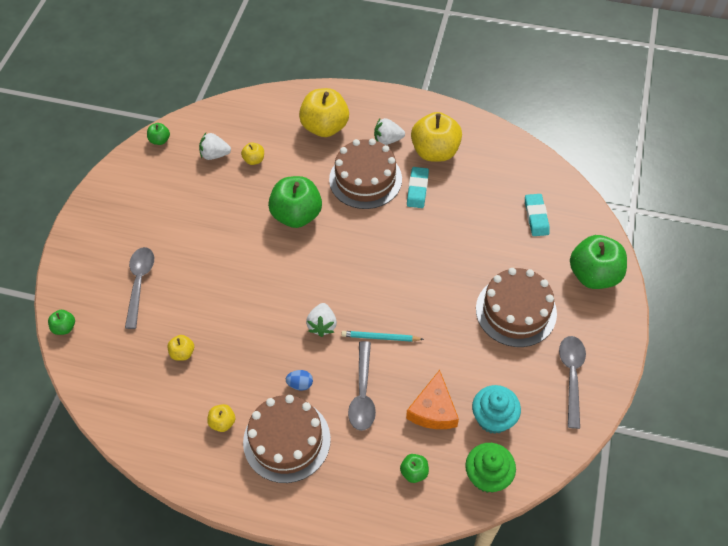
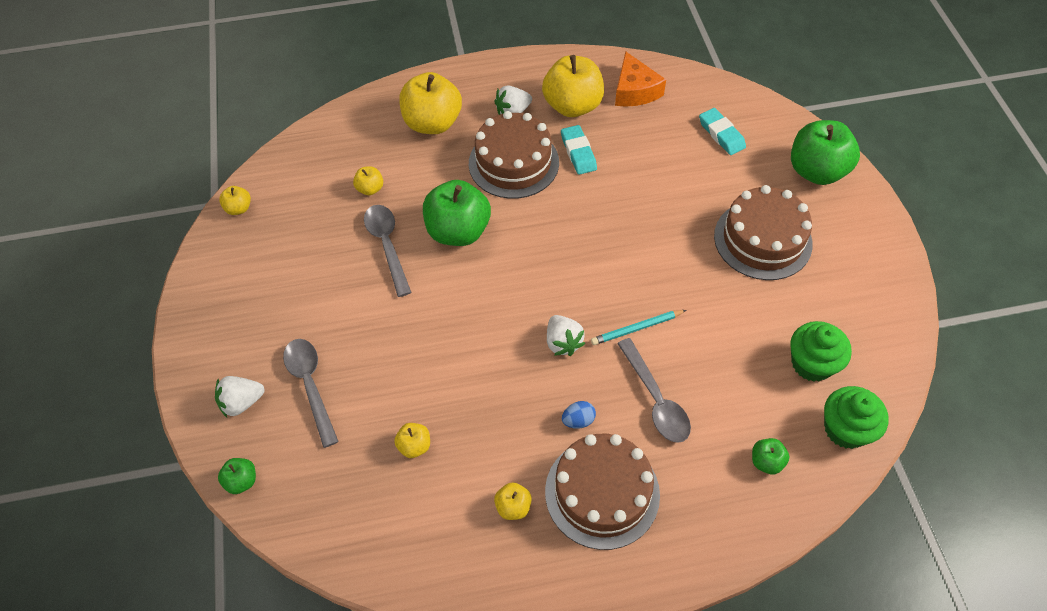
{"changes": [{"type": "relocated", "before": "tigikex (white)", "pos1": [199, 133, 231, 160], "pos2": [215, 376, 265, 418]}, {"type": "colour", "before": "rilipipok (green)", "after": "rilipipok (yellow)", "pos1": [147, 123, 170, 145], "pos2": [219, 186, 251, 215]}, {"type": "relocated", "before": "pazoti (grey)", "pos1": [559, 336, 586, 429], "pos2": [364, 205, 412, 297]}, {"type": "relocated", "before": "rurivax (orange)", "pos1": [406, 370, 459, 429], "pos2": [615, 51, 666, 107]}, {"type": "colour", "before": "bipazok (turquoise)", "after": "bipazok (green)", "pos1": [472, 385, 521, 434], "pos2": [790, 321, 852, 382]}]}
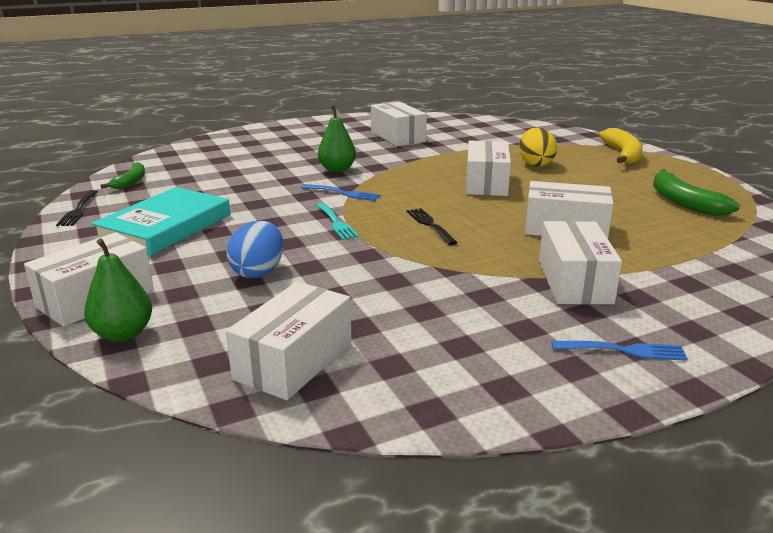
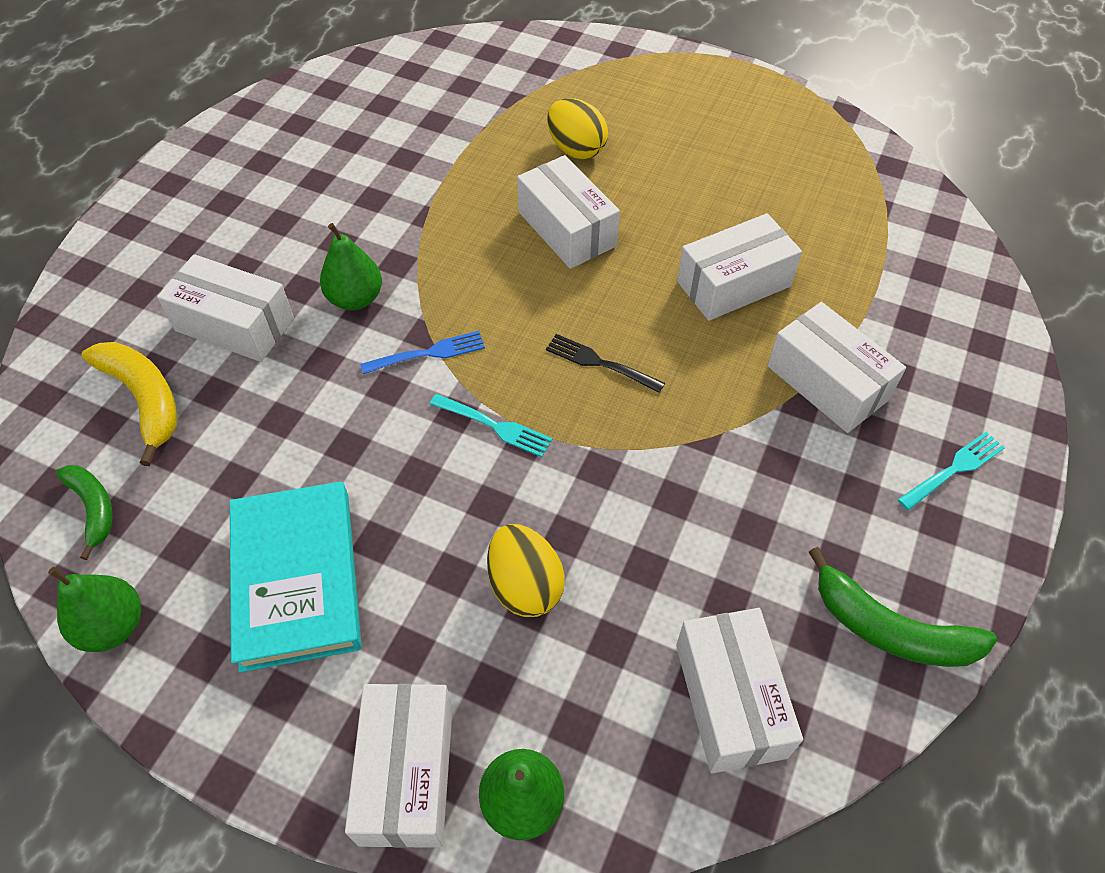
{"changes": [{"type": "exchanged", "before": "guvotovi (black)", "after": "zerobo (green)", "pos1": [56, 190, 98, 226], "pos2": [48, 567, 141, 652]}, {"type": "relocated", "before": "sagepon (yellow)", "pos1": [599, 128, 643, 164], "pos2": [81, 342, 177, 466]}, {"type": "relocated", "before": "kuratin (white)", "pos1": [371, 101, 427, 146], "pos2": [157, 254, 294, 362]}, {"type": "colour", "before": "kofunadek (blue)", "after": "kofunadek (yellow)", "pos1": [226, 221, 283, 278], "pos2": [487, 524, 565, 617]}, {"type": "relocated", "before": "sagepon (green)", "pos1": [653, 169, 740, 216], "pos2": [809, 547, 997, 667]}, {"type": "colour", "before": "guvotovi (blue)", "after": "guvotovi (turquoise)", "pos1": [551, 341, 688, 361], "pos2": [898, 432, 1005, 510]}]}
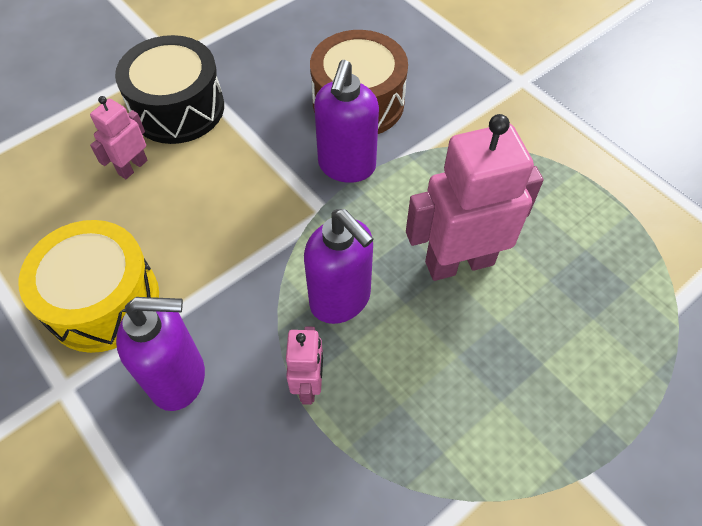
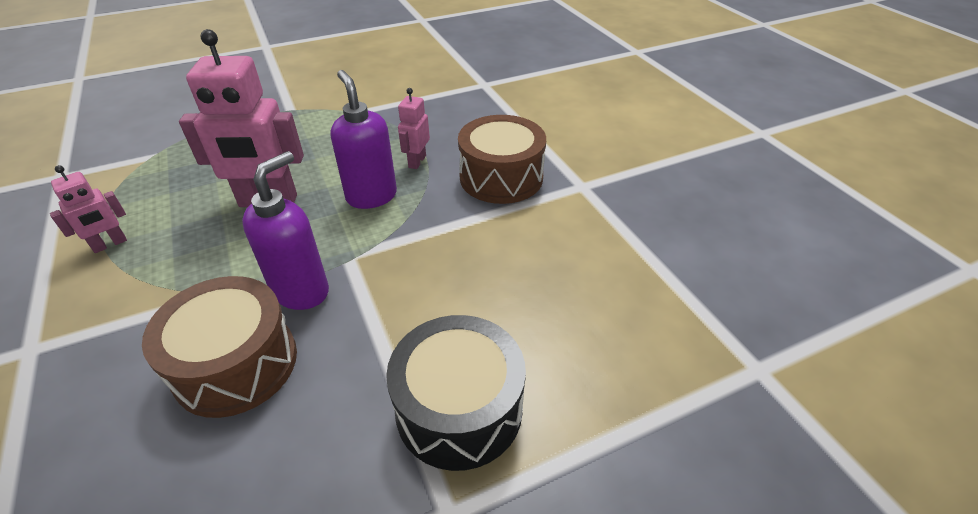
{"changes": [{"type": "relocated", "before": "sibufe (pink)", "pos1": [90, 96, 148, 179], "pos2": [50, 165, 127, 253]}, {"type": "exchanged", "before": "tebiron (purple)", "after": "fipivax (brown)", "pos1": [116, 297, 205, 411], "pos2": [458, 115, 546, 204]}, {"type": "missing", "before": "fipivax (yellow)", "pos1": [19, 220, 159, 353]}]}
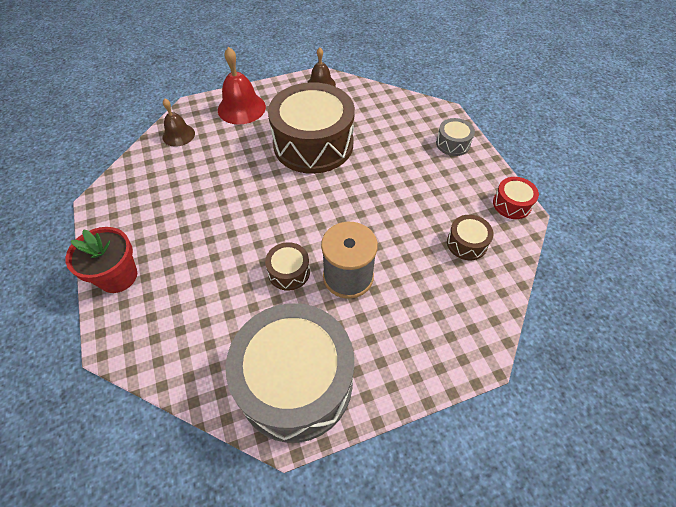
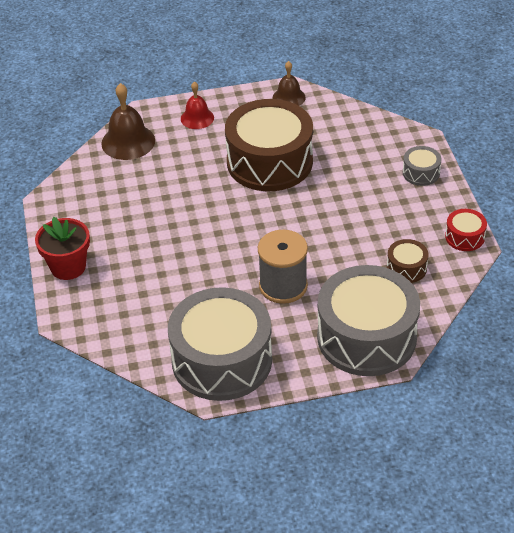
{"changes": [{"type": "size", "before": "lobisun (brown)", "pos1": [162, 98, 195, 147], "pos2": [101, 83, 155, 160], "scale": 1.57}, {"type": "size", "before": "lobisun (red)", "pos1": [218, 47, 266, 125], "pos2": [181, 82, 214, 129], "scale": 0.64}, {"type": "appeared", "after": "fipivax (grey)", "pos2": [317, 265, 420, 376]}, {"type": "missing", "before": "fipivax (brown)", "pos1": [265, 242, 310, 291]}]}
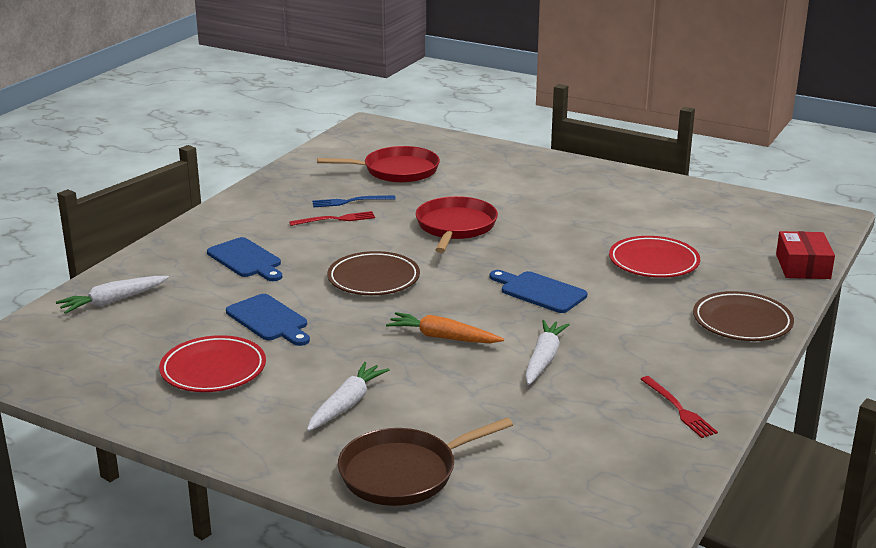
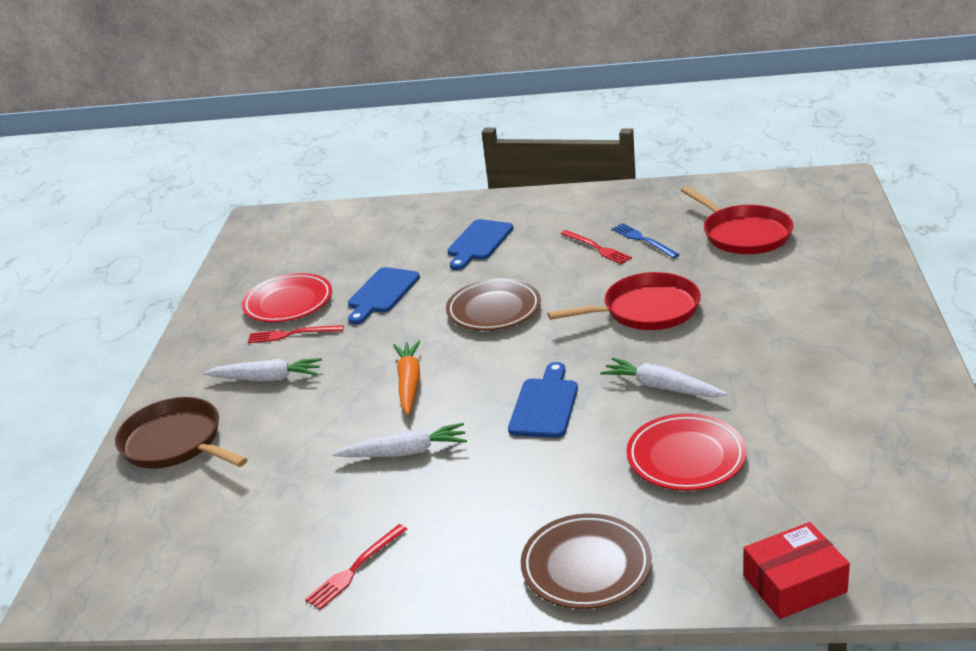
{"changes": [{"type": "appeared", "after": "guvotovi (red)", "pos2": [248, 325, 344, 343]}, {"type": "relocated", "before": "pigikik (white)", "pos1": [56, 276, 169, 314], "pos2": [600, 358, 727, 397]}]}
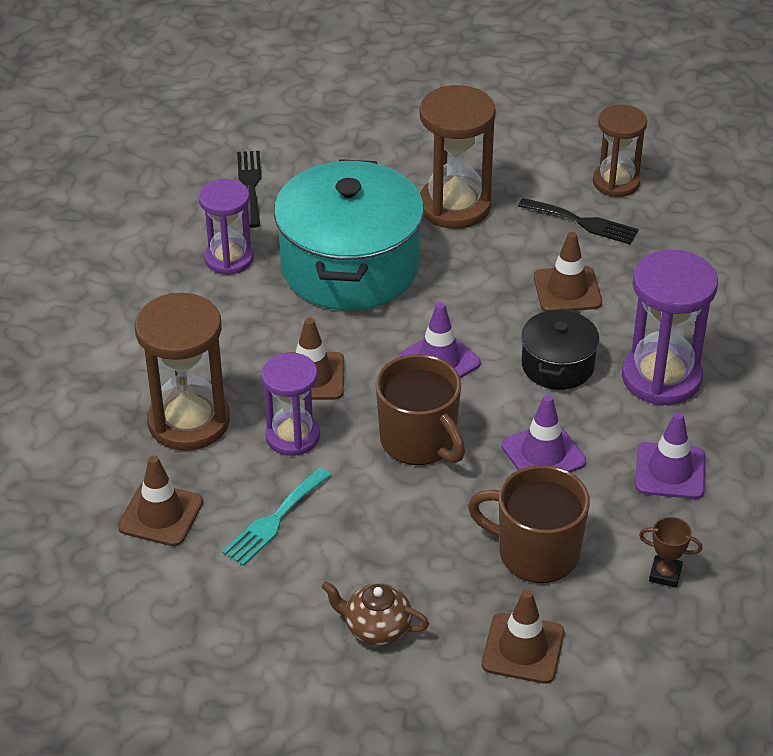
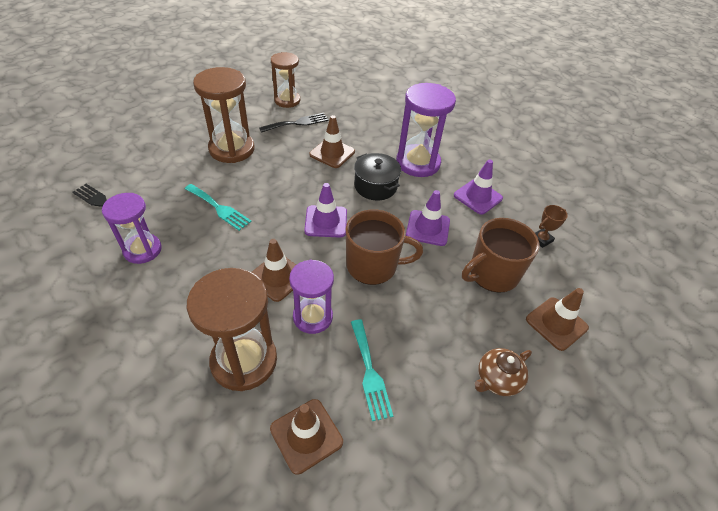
{"changes": [{"type": "exchanged", "before": "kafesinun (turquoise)", "after": "guvotovi (turquoise)", "pos1": [274, 159, 424, 310], "pos2": [185, 184, 251, 231]}]}
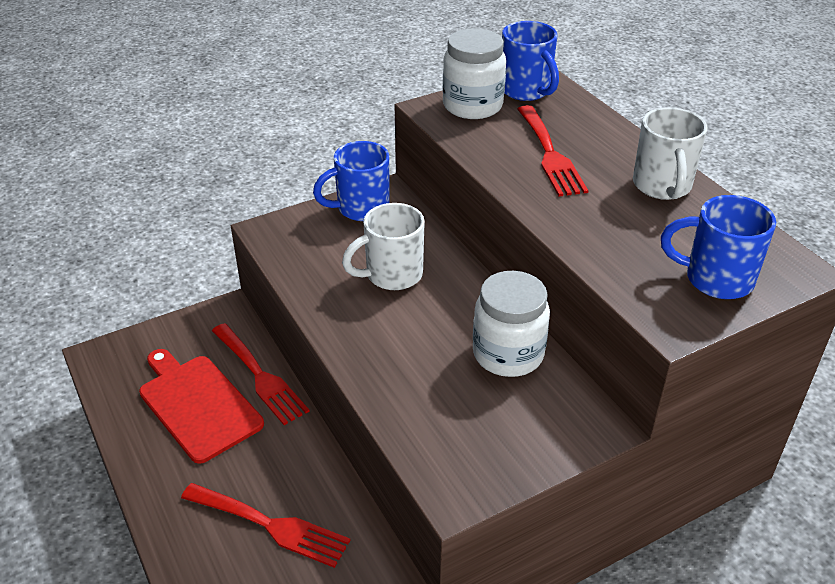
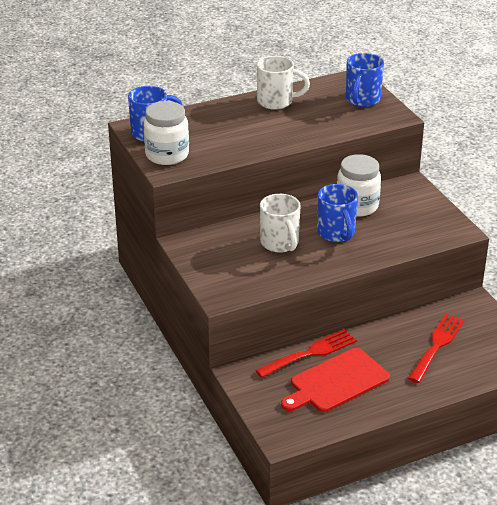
{"changes": [{"type": "relocated", "before": "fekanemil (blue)", "pos1": [313, 141, 389, 221], "pos2": [317, 184, 358, 242]}, {"type": "missing", "before": "guvotovi (red)", "pos1": [518, 105, 589, 196]}]}
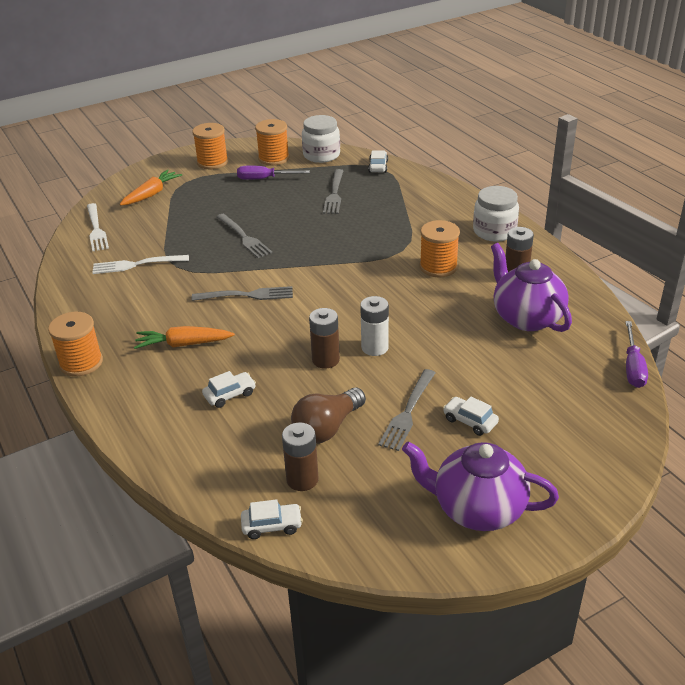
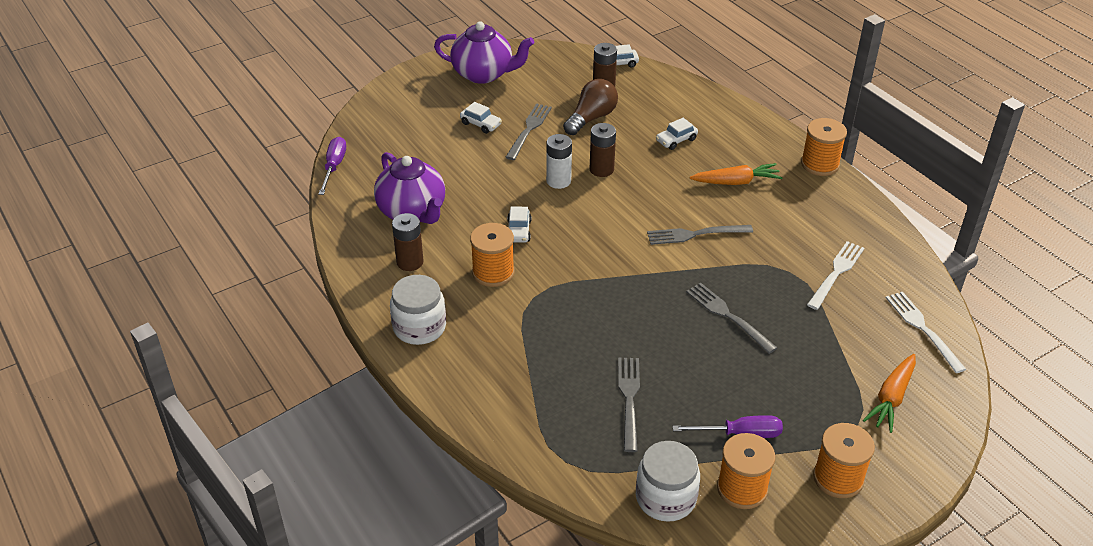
{"changes": [{"type": "relocated", "before": "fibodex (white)", "pos1": [368, 151, 388, 173], "pos2": [507, 206, 531, 243]}, {"type": "spun", "before": "guvotovi (white)", "pos1": [92, 255, 189, 274], "pos2": [807, 241, 864, 310], "turn": -45}]}
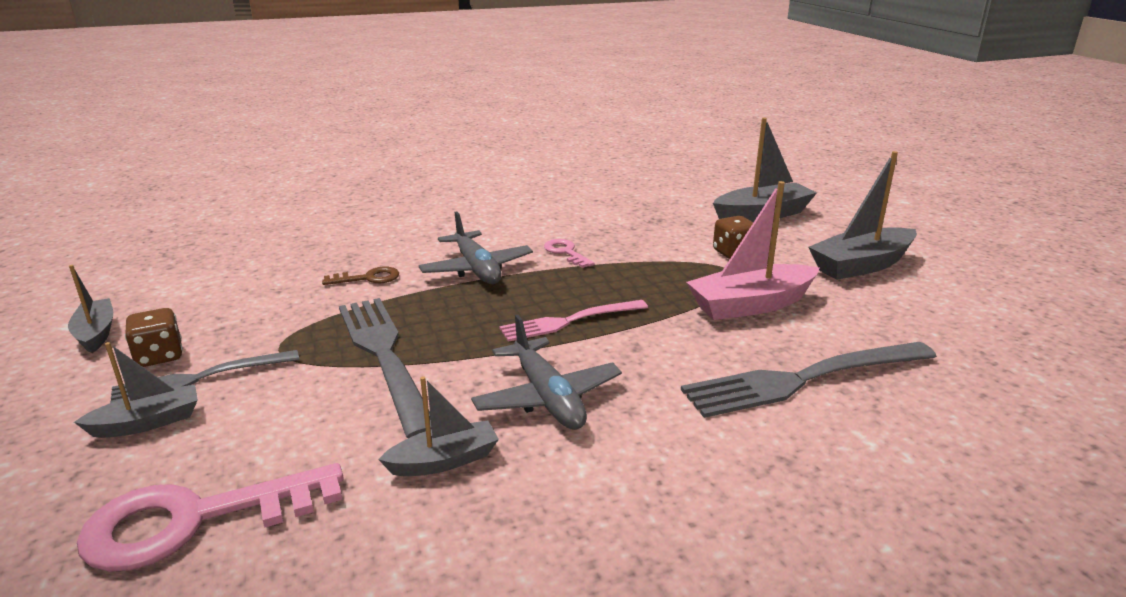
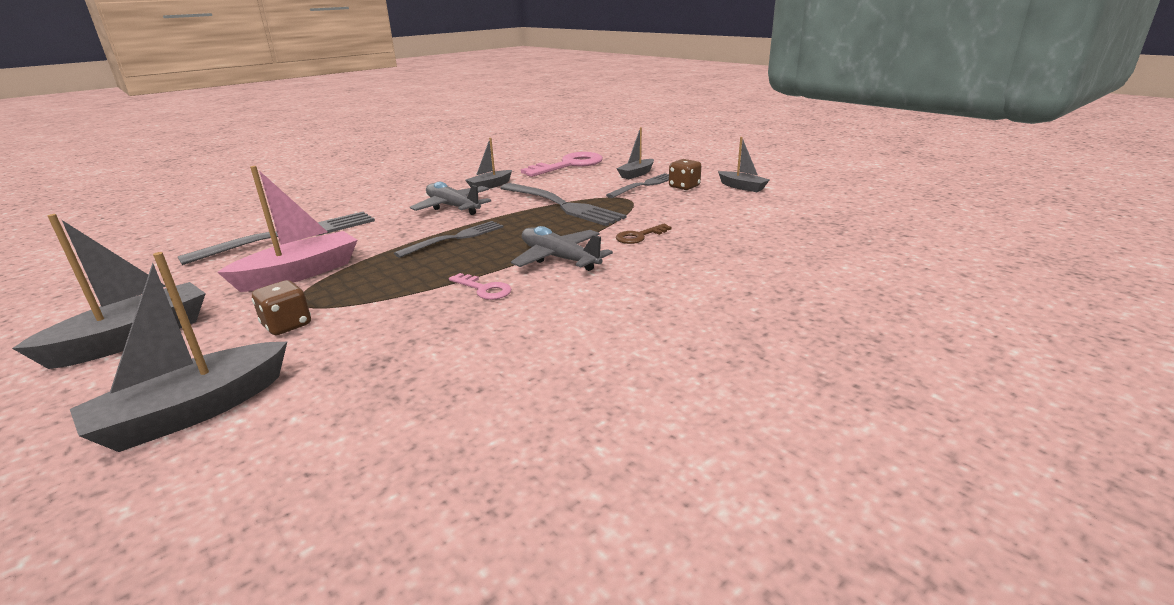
{"changes": [{"type": "colour", "before": "guvotovi (pink)", "after": "guvotovi (grey)", "pos1": [499, 300, 648, 342], "pos2": [394, 221, 504, 258]}]}
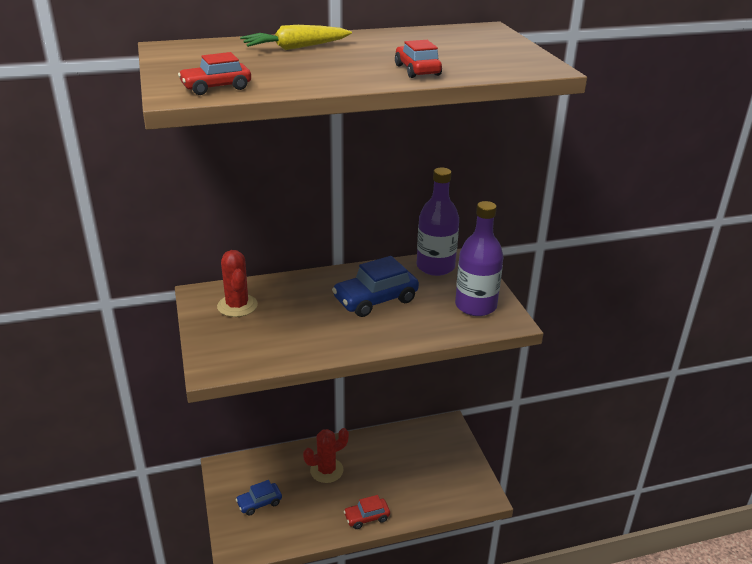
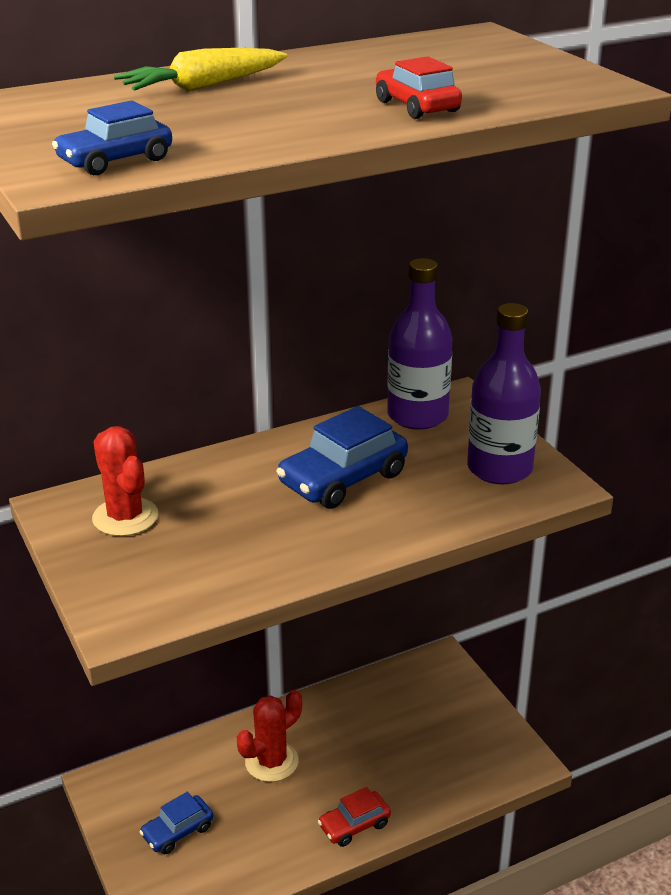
{"changes": [{"type": "colour", "before": "fibodex (red)", "after": "fibodex (blue)", "pos1": [178, 52, 251, 95], "pos2": [52, 100, 172, 175]}]}
